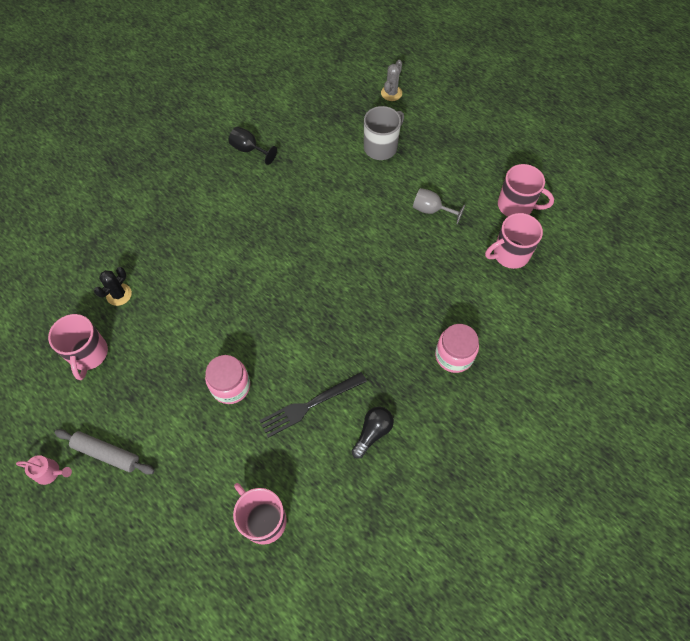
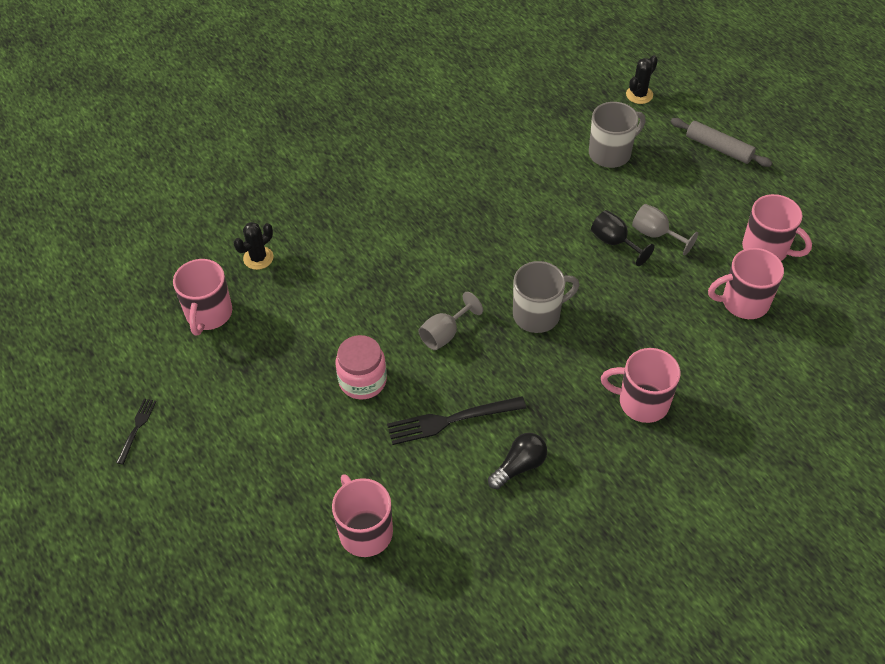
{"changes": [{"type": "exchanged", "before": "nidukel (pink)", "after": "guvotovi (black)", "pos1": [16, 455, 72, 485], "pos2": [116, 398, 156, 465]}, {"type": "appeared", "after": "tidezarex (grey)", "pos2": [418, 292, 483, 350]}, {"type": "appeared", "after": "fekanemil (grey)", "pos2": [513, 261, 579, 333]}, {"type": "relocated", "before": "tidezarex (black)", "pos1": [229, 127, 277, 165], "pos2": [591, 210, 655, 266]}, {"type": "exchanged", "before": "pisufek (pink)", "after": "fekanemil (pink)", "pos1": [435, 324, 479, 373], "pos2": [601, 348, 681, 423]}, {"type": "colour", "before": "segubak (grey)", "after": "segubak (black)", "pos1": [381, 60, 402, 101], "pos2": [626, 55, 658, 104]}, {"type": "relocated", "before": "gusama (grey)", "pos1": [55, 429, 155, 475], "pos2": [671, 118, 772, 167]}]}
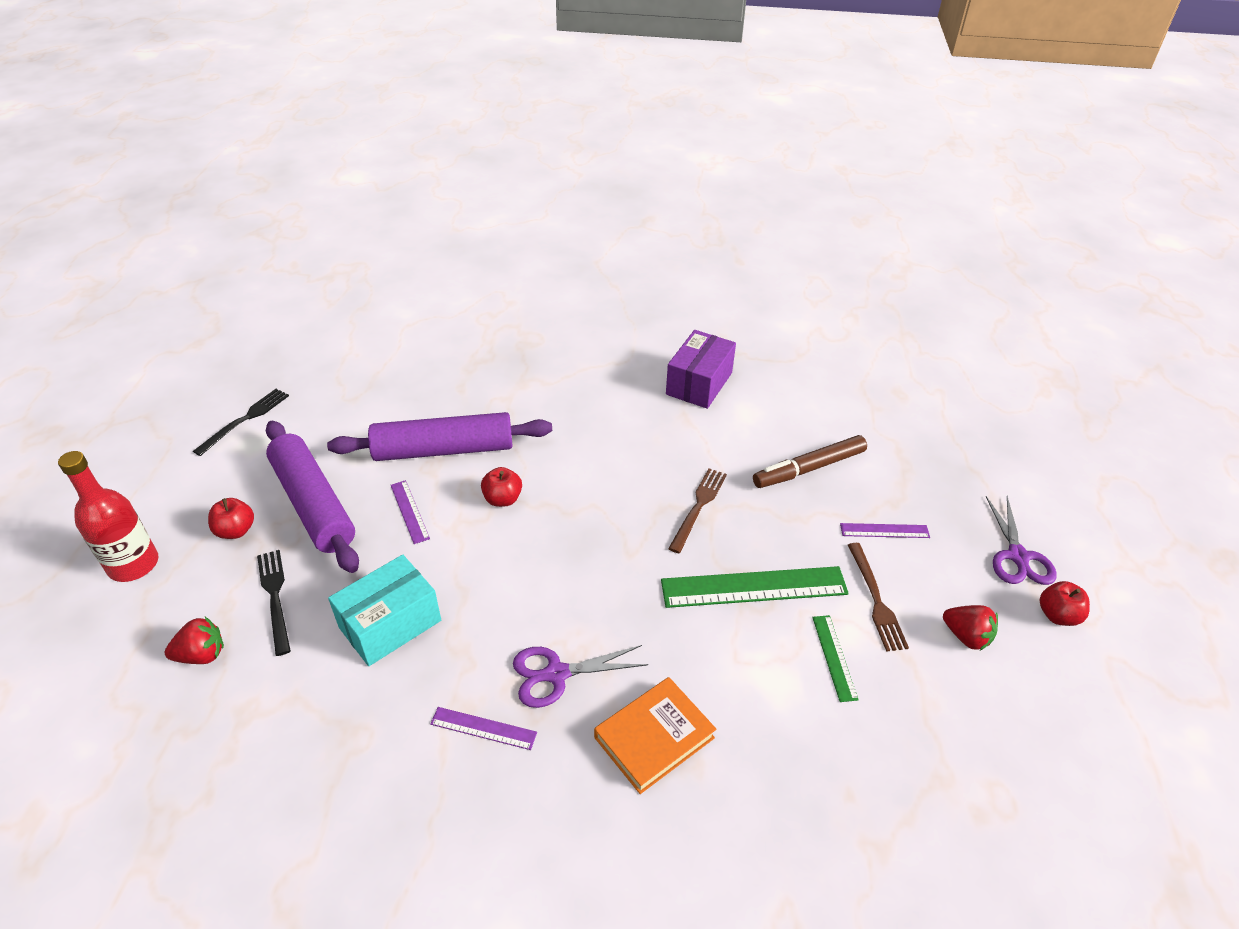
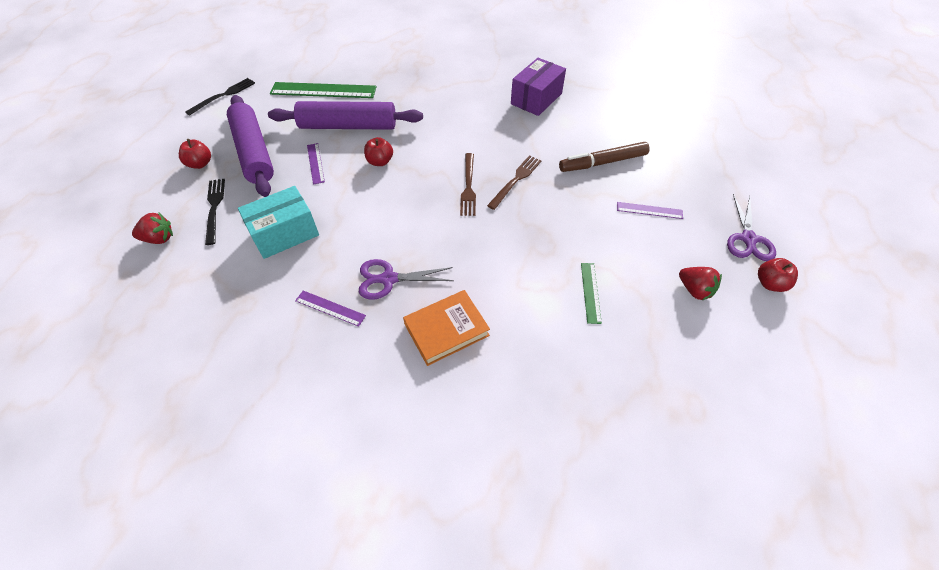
{"changes": [{"type": "relocated", "before": "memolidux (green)", "pos1": [661, 566, 849, 608], "pos2": [270, 82, 376, 98]}, {"type": "relocated", "before": "guvotovi (brown)", "pos1": [848, 543, 909, 652], "pos2": [460, 153, 476, 216]}, {"type": "missing", "before": "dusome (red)", "pos1": [58, 451, 158, 582]}]}
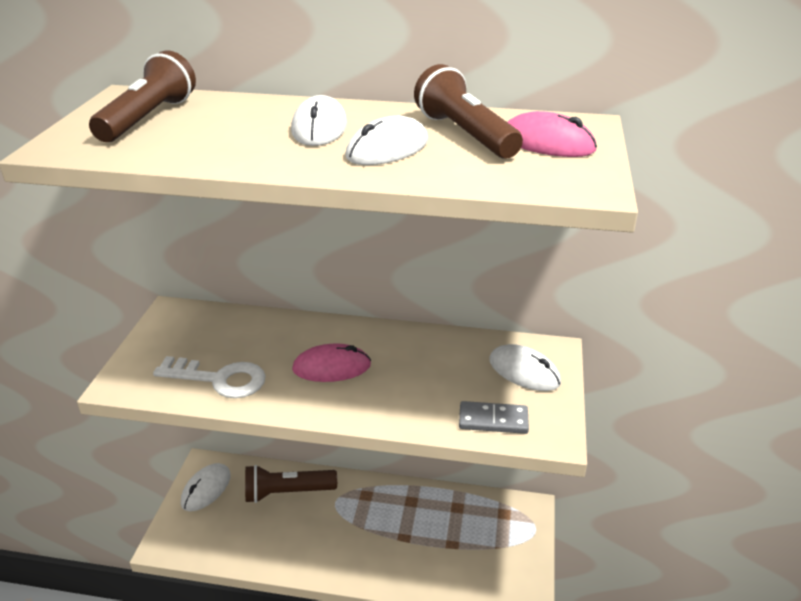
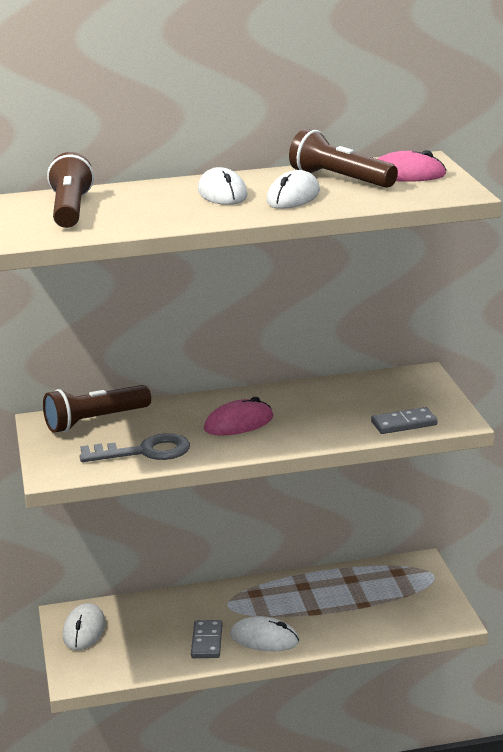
{"changes": [{"type": "relocated", "before": "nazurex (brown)", "pos1": [245, 465, 337, 503], "pos2": [43, 385, 151, 433]}, {"type": "colour", "before": "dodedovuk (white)", "after": "dodedovuk (grey)", "pos1": [153, 356, 266, 398], "pos2": [80, 433, 190, 462]}, {"type": "appeared", "after": "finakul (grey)", "pos2": [191, 620, 222, 658]}, {"type": "relocated", "before": "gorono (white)", "pos1": [489, 344, 561, 391], "pos2": [230, 616, 299, 651]}]}
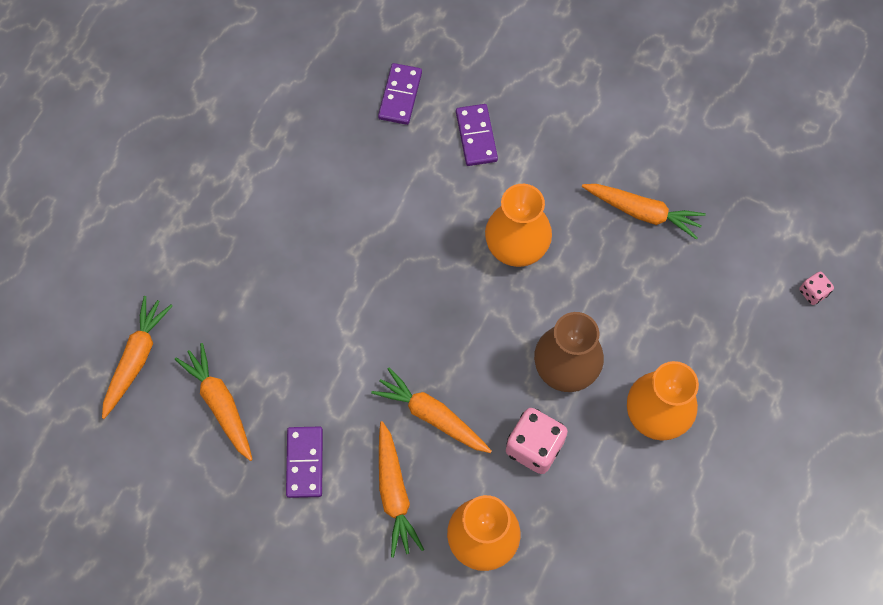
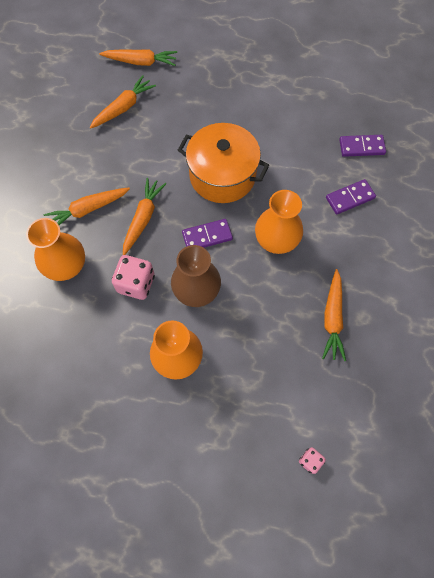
{"changes": [{"type": "appeared", "after": "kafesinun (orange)", "pos2": [178, 123, 269, 203]}, {"type": "relocated", "before": "finakul (purple)", "pos1": [286, 426, 323, 498], "pos2": [182, 219, 233, 248]}]}
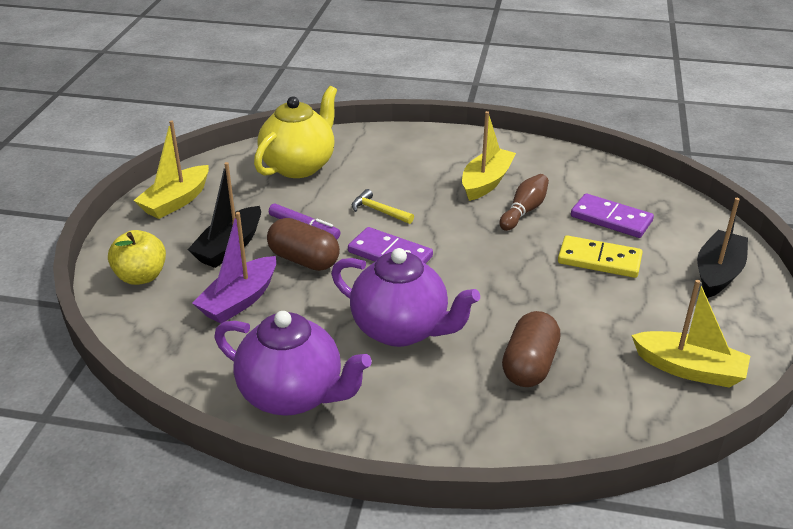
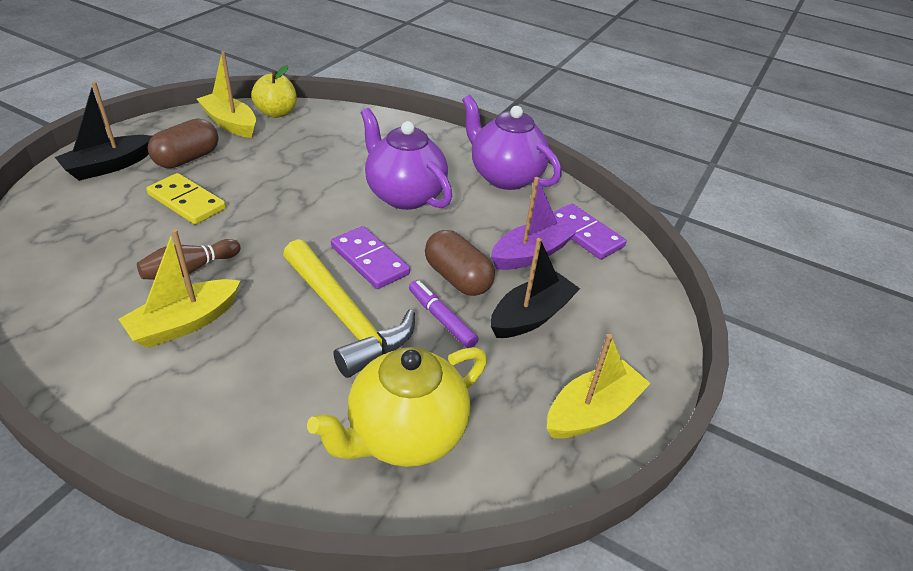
{"changes": [{"type": "relocated", "before": "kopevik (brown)", "pos1": [502, 311, 560, 387], "pos2": [148, 118, 219, 168]}, {"type": "relocated", "before": "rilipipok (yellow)", "pos1": [108, 230, 166, 285], "pos2": [251, 65, 297, 118]}, {"type": "size", "before": "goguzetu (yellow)", "pos1": [352, 189, 414, 224], "pos2": [283, 239, 415, 378], "scale": 2.2}, {"type": "relocated", "before": "finakul (purple)", "pos1": [571, 193, 654, 238], "pos2": [553, 203, 627, 260]}]}
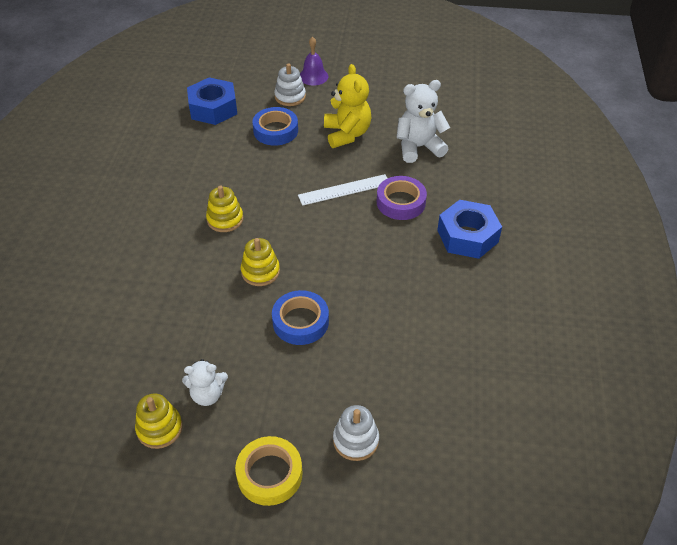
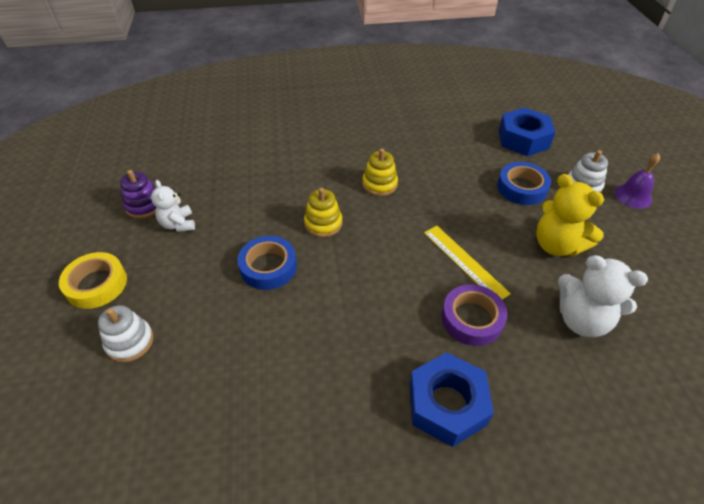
{"changes": [{"type": "colour", "before": "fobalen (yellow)", "after": "fobalen (purple)", "pos1": [135, 394, 183, 449], "pos2": [120, 170, 156, 219]}, {"type": "colour", "before": "memolidux (white)", "after": "memolidux (yellow)", "pos1": [298, 174, 387, 206], "pos2": [424, 226, 511, 300]}, {"type": "spun", "before": "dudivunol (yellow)", "pos1": [324, 64, 372, 148], "pos2": [536, 174, 604, 256], "turn": 75}, {"type": "spun", "before": "dudivunol (white)", "pos1": [397, 80, 450, 163], "pos2": [558, 255, 648, 338], "turn": 150}]}
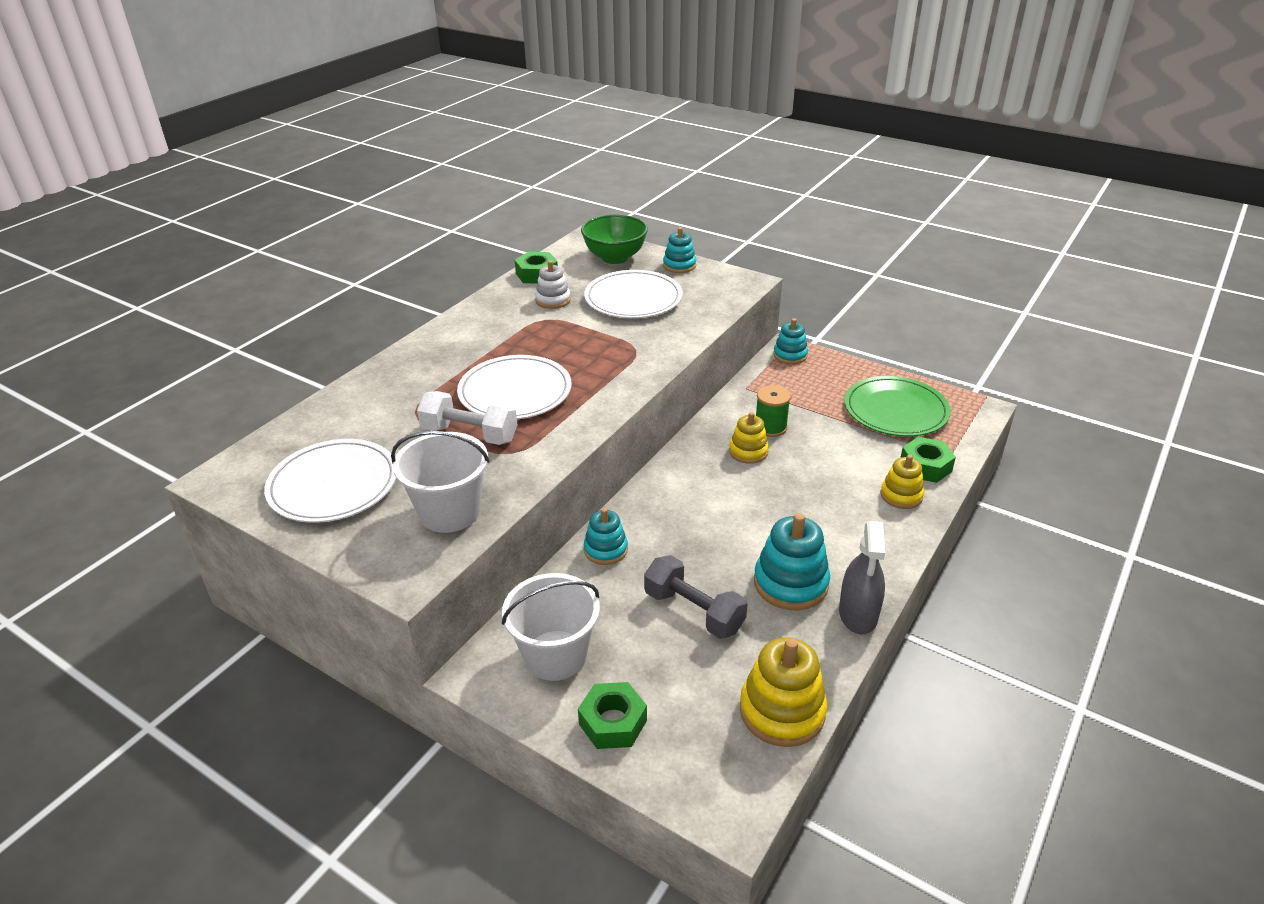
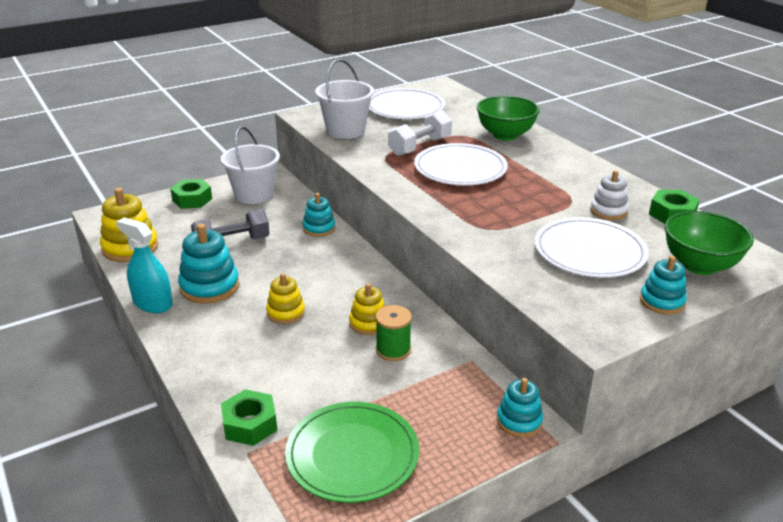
{"changes": [{"type": "colour", "before": "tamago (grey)", "after": "tamago (turquoise)", "pos1": [839, 521, 885, 634], "pos2": [116, 217, 173, 313]}, {"type": "relocated", "before": "fobalen (yellow)", "pos1": [880, 455, 924, 509], "pos2": [266, 273, 305, 324]}, {"type": "appeared", "after": "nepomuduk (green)", "pos2": [476, 96, 540, 141]}]}
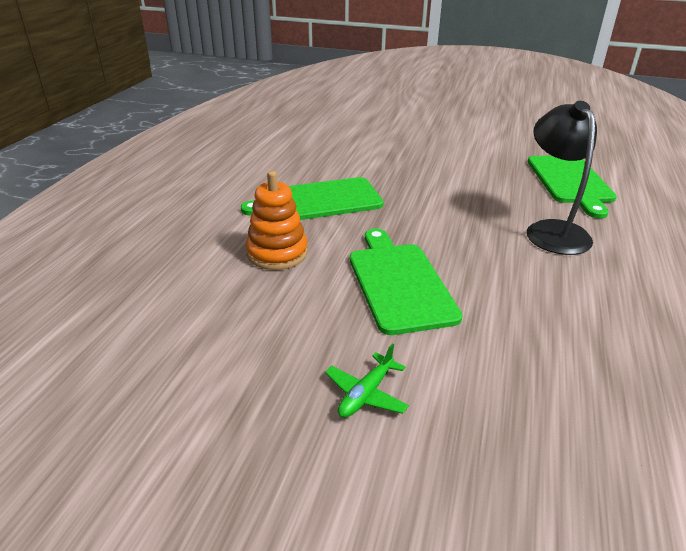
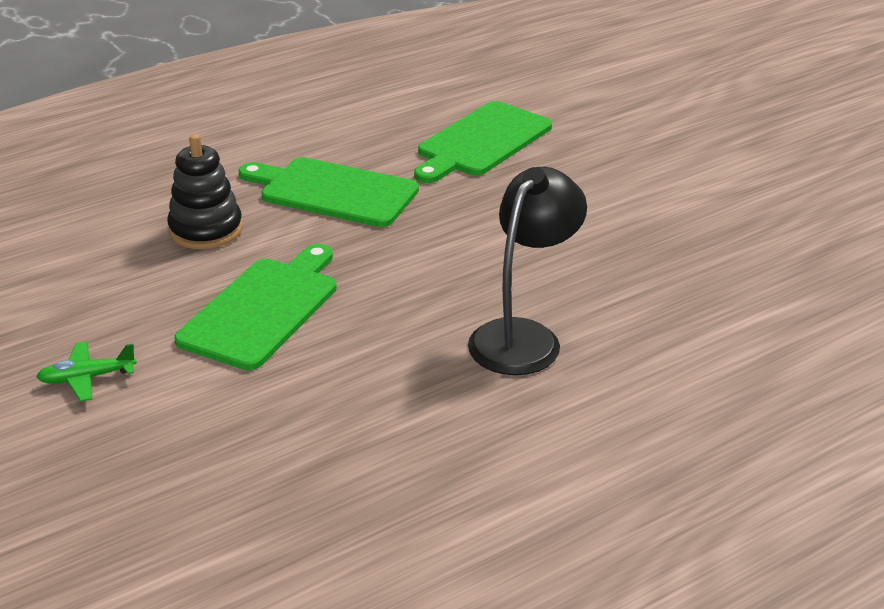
{"changes": [{"type": "colour", "before": "fobalen (orange)", "after": "fobalen (black)", "pos1": [246, 171, 308, 270], "pos2": [167, 134, 243, 249]}, {"type": "relocated", "before": "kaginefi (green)", "pos1": [528, 156, 617, 218], "pos2": [414, 101, 552, 183]}]}
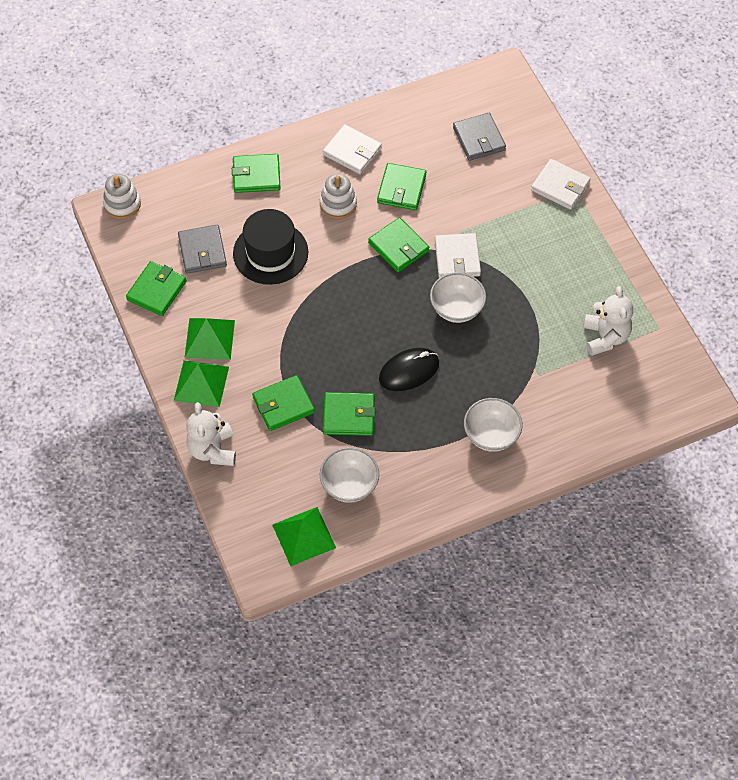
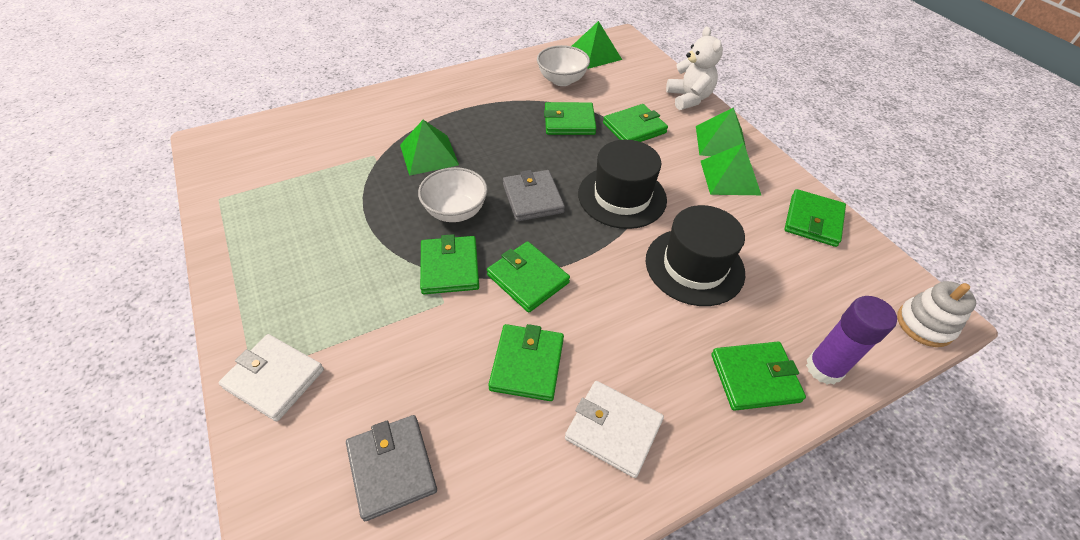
{"changes": [{"type": "appeared", "after": "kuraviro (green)", "pos2": [400, 120, 459, 176]}, {"type": "colour", "before": "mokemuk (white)", "after": "mokemuk (green)", "pos1": [435, 233, 481, 278], "pos2": [420, 234, 479, 294]}, {"type": "relocated", "before": "mokemuk (grey)", "pos1": [178, 225, 227, 274], "pos2": [503, 170, 565, 222]}, {"type": "appeared", "after": "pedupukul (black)", "pos2": [578, 140, 667, 229]}, {"type": "appeared", "after": "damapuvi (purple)", "pos2": [806, 296, 897, 384]}, {"type": "missing", "before": "fobalen (white)", "pos1": [320, 174, 357, 219]}, {"type": "missing", "before": "gorono (black)", "pos1": [379, 348, 439, 391]}, {"type": "missing", "before": "nepomuduk (white)", "pos1": [464, 398, 523, 452]}, {"type": "missing", "before": "dudivunol (white)", "pos1": [583, 286, 633, 356]}]}
